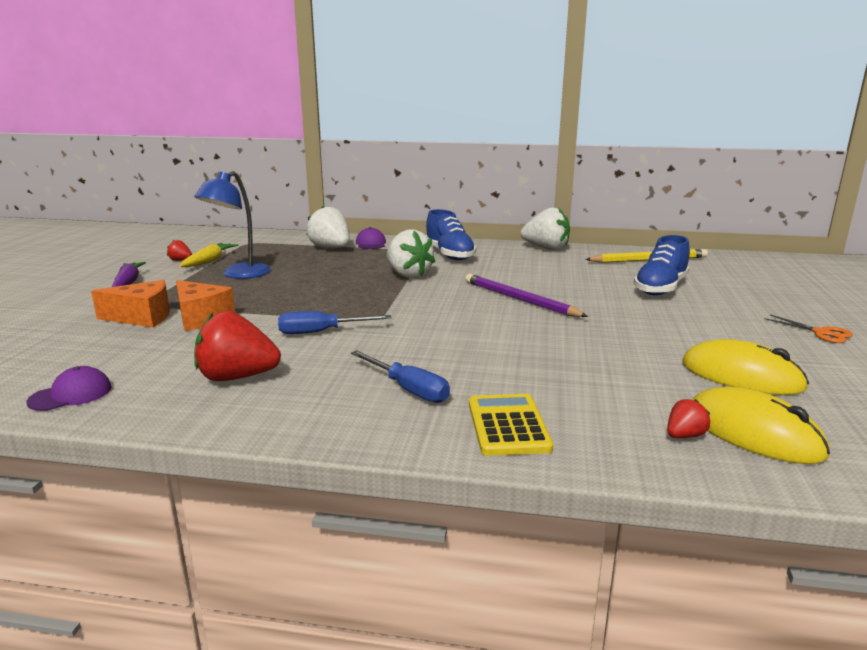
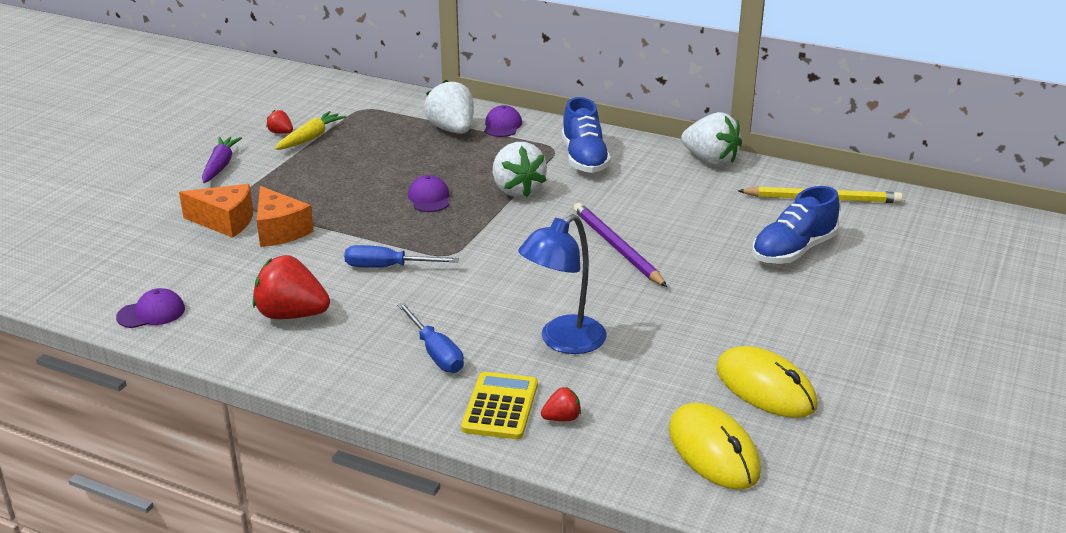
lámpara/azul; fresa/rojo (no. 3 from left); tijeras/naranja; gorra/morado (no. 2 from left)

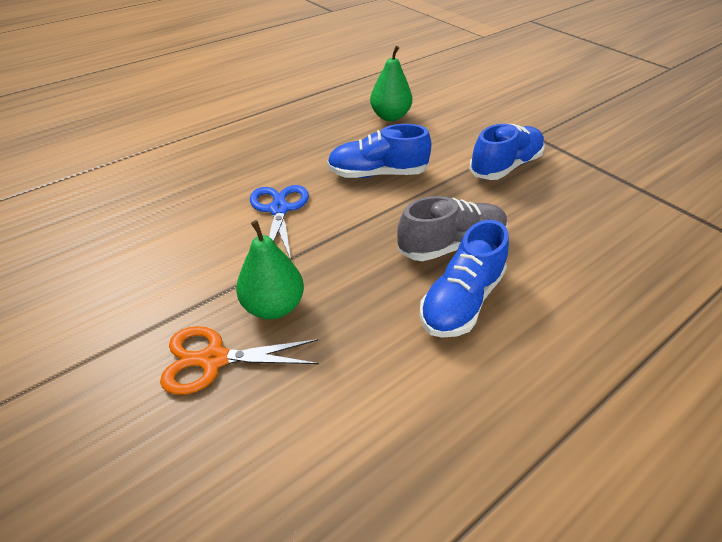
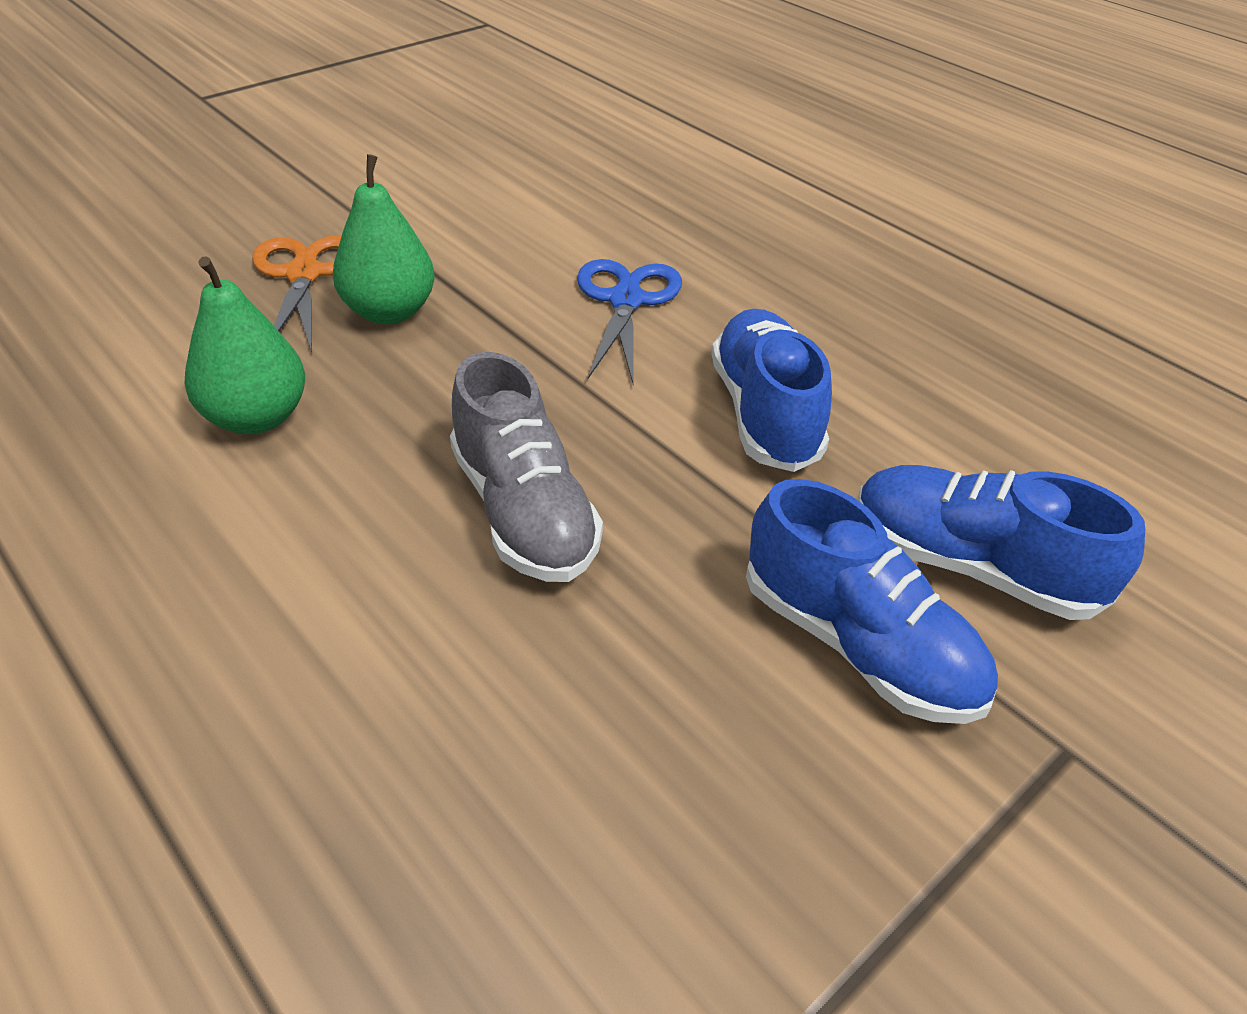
tijeras/azul; pera/verde (no. 1 from left); zapato/azul (no. 3 from left)

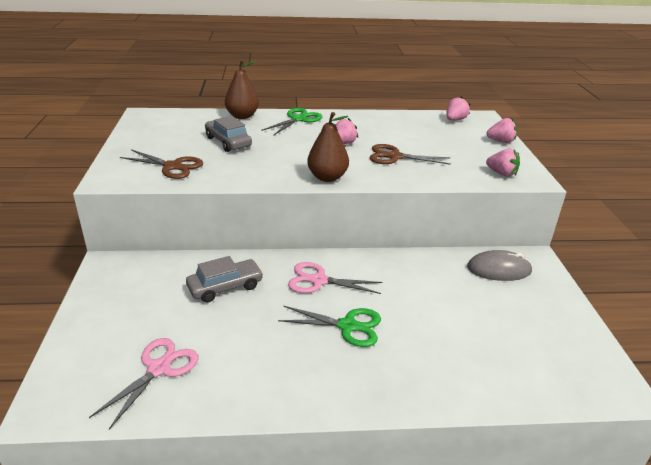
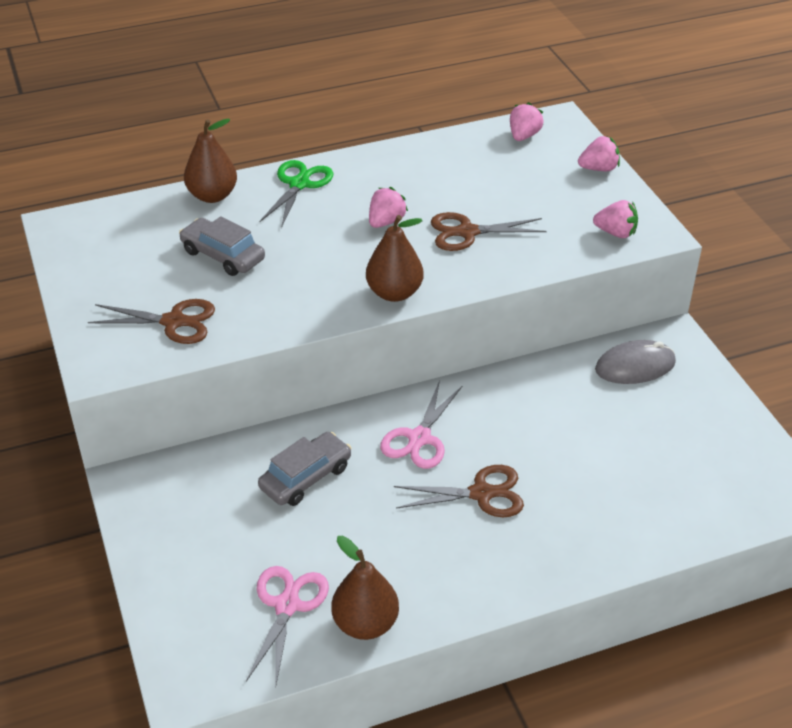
tijeras/marrón (no. 2 from left); tijeras/rosa (no. 2 from left); pera/marrón (no. 2 from left)

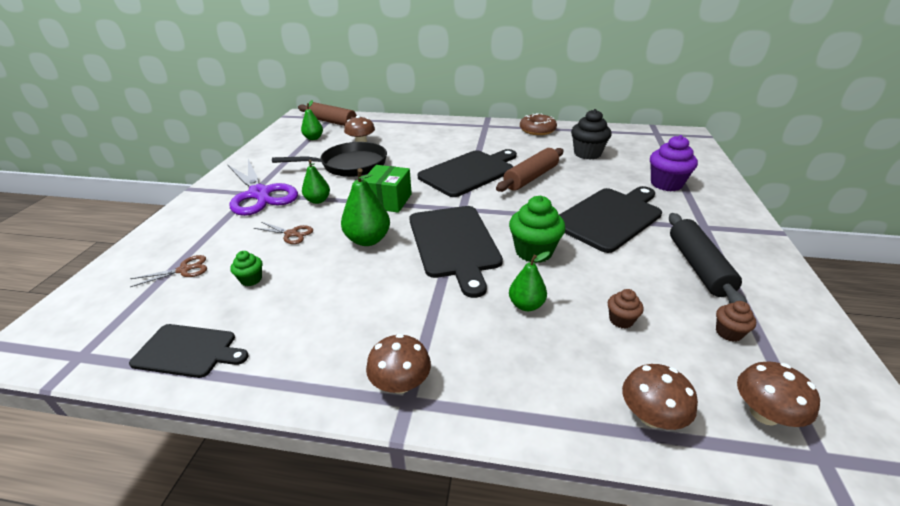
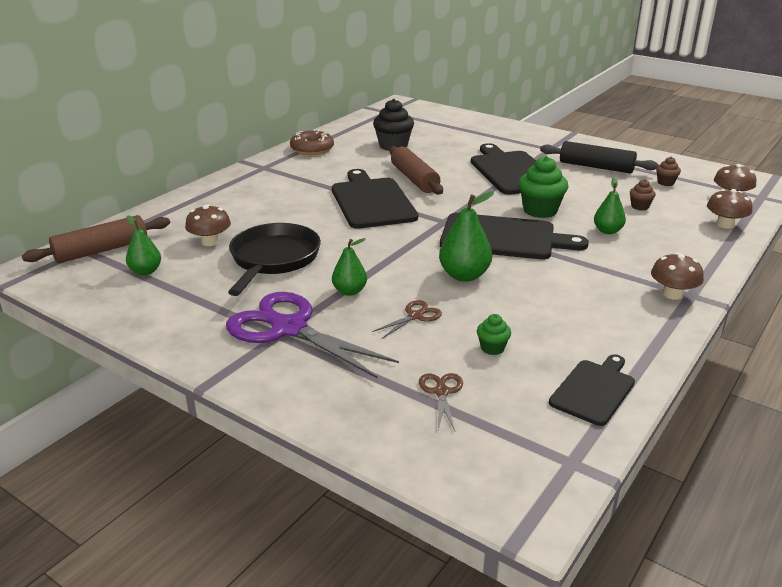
tijeras/morado; caja/verde; magdalena/morado

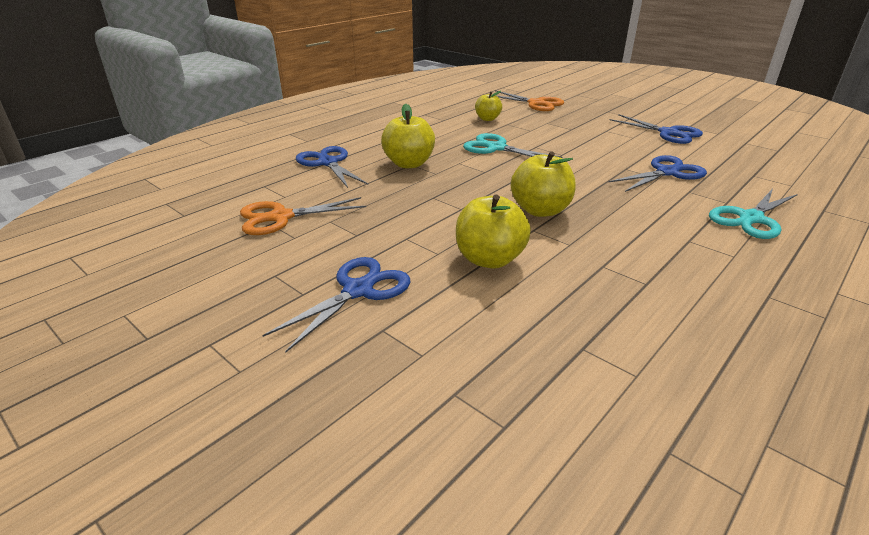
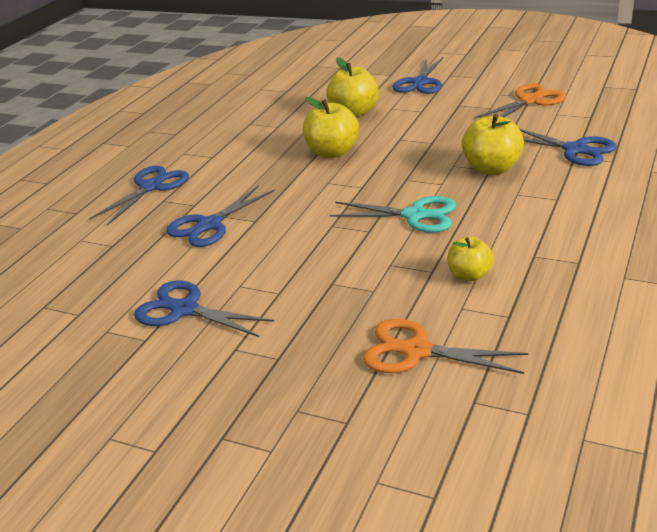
tijeras/azul (no. 1 from left)

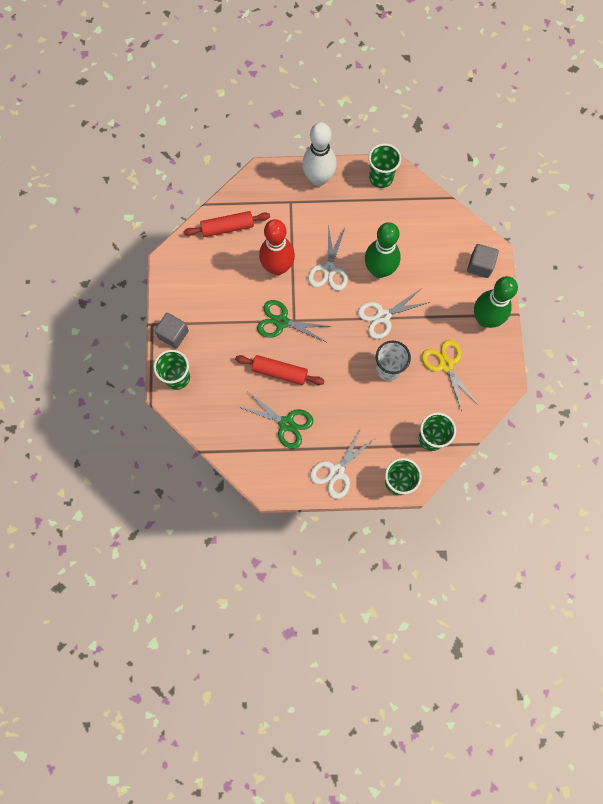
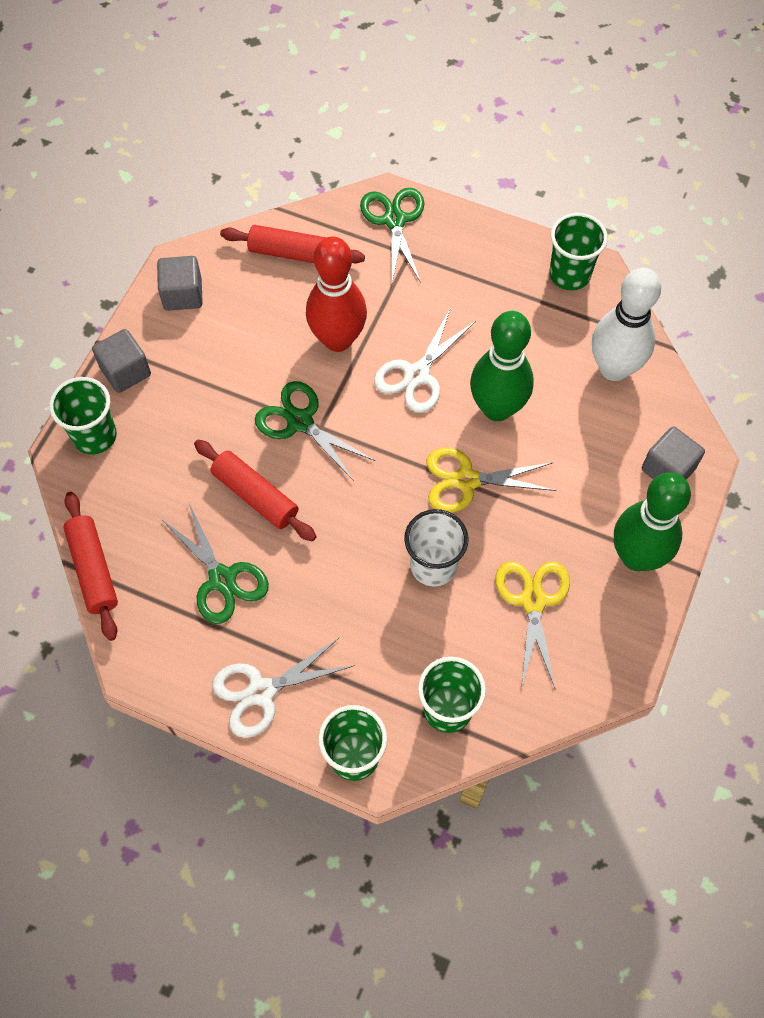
bolo/blanco; tijeras/amarillo (no. 1 from left); rodillo/rojo (no. 1 from left); cubo/gris (no. 2 from left); tijeras/verde (no. 3 from left)

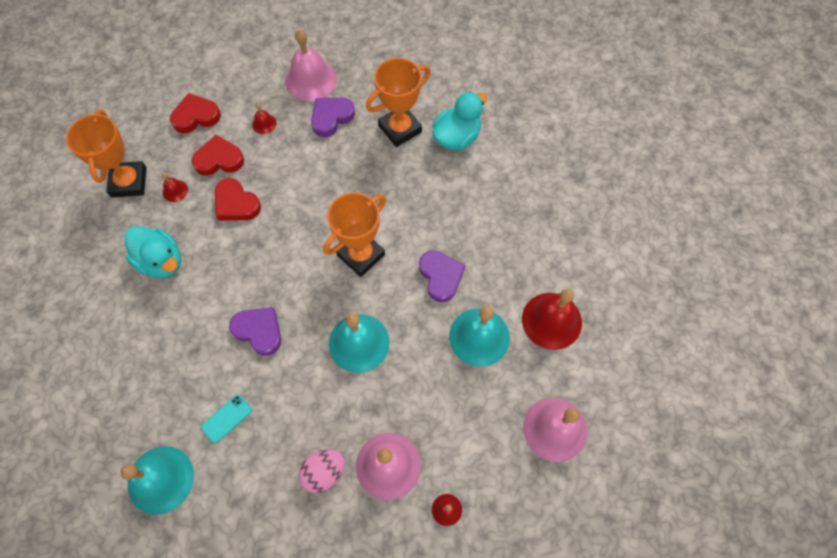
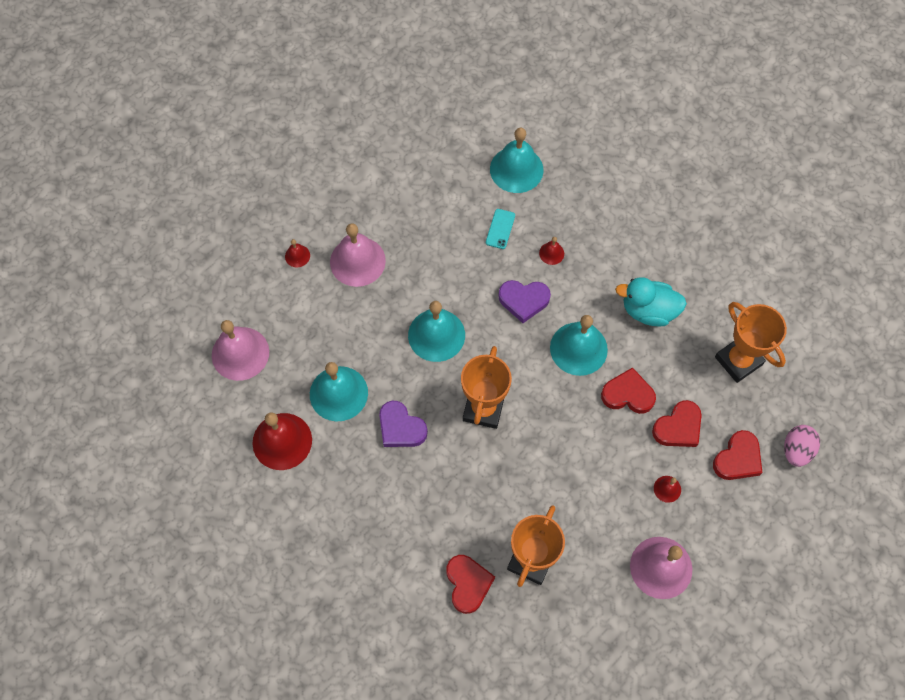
campana/rojo (no. 3 from left); huevo/rosa; corazón/morado (no. 2 from left in the first image); corazón/rojo (no. 1 from left); campana/turquesa (no. 4 from left)

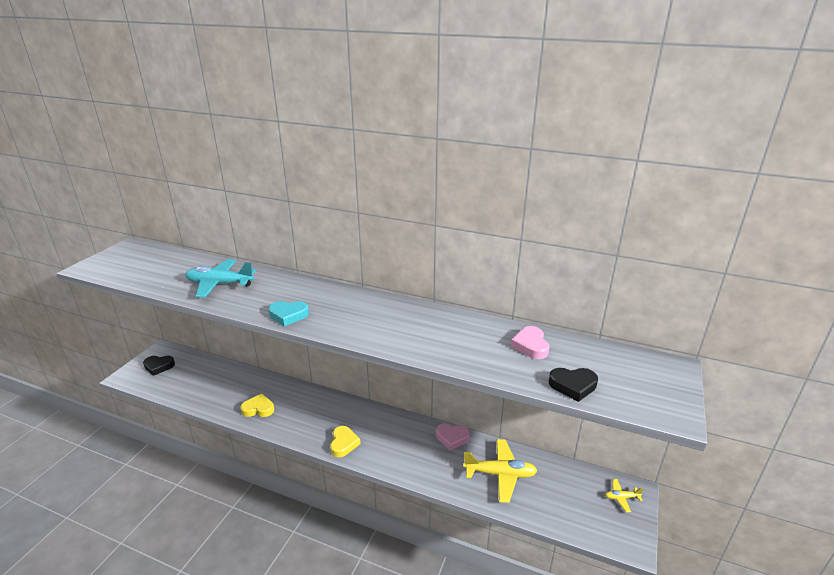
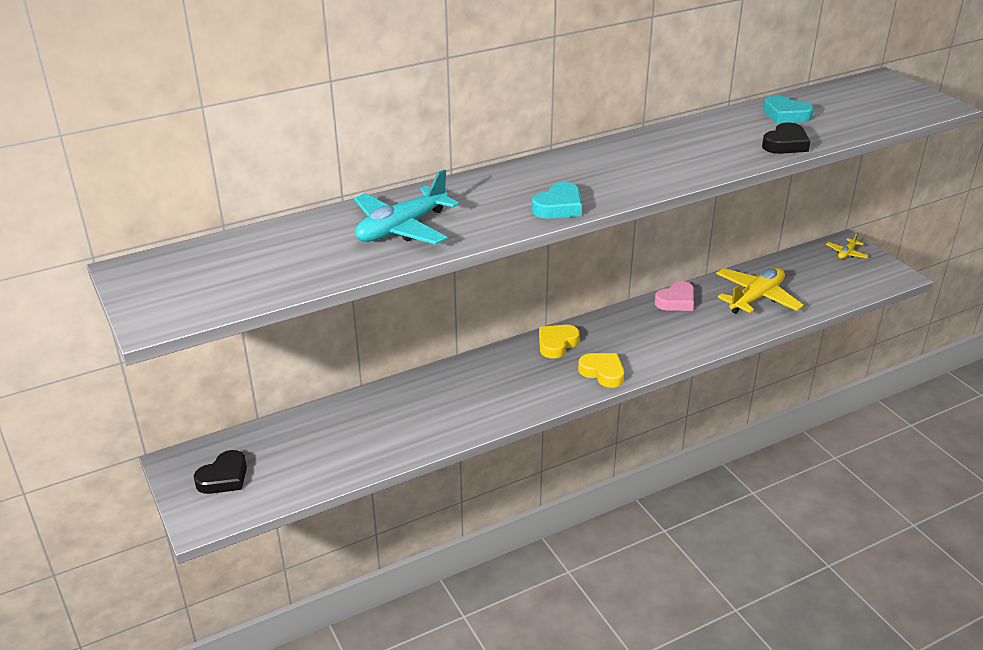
corazón/amarillo (no. 1 from left); corazón/turquesa (no. 2 from left); corazón/negro (no. 2 from left)

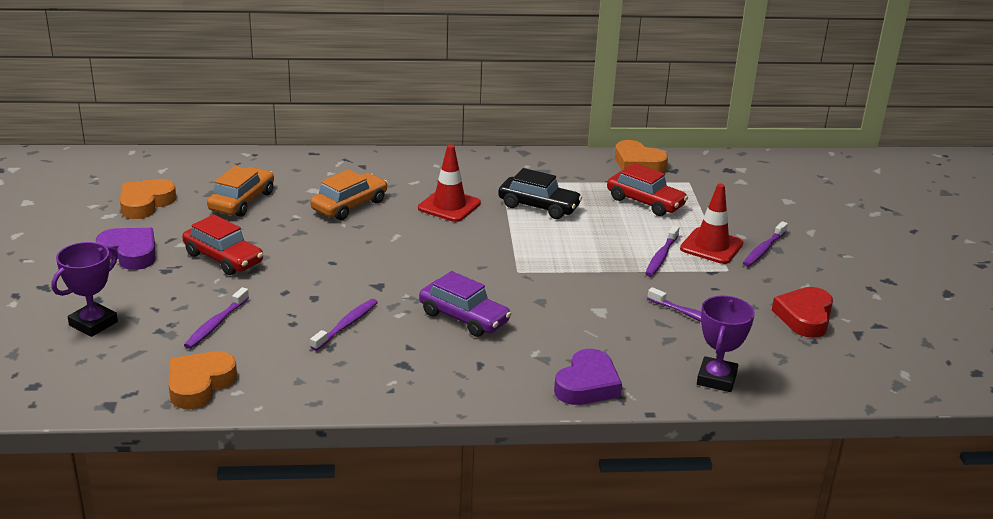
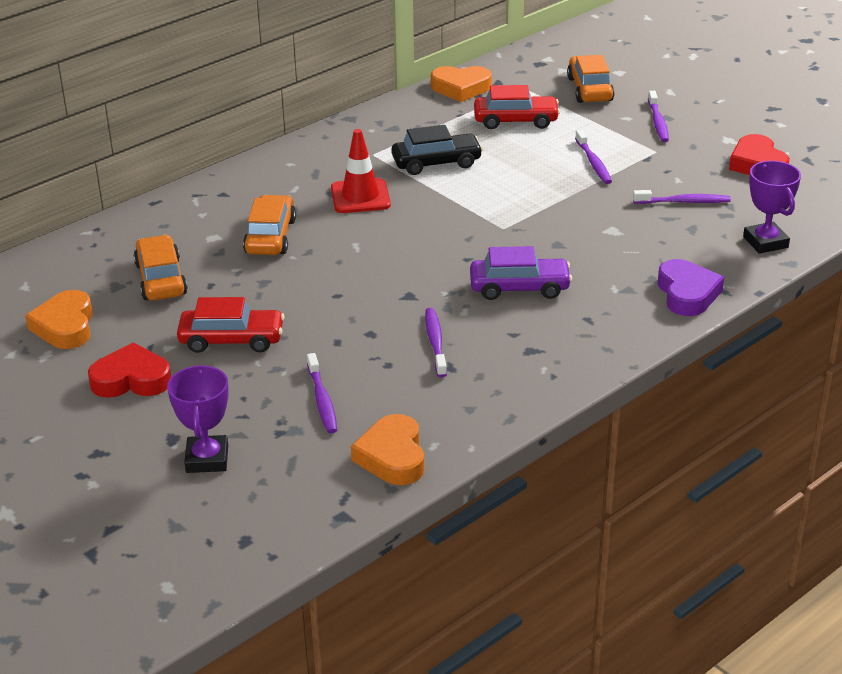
corazón/rojo (no. 1 from left); cono de tráfico/rojo (no. 2 from left in the first image); coche/naranja (no. 3 from left)

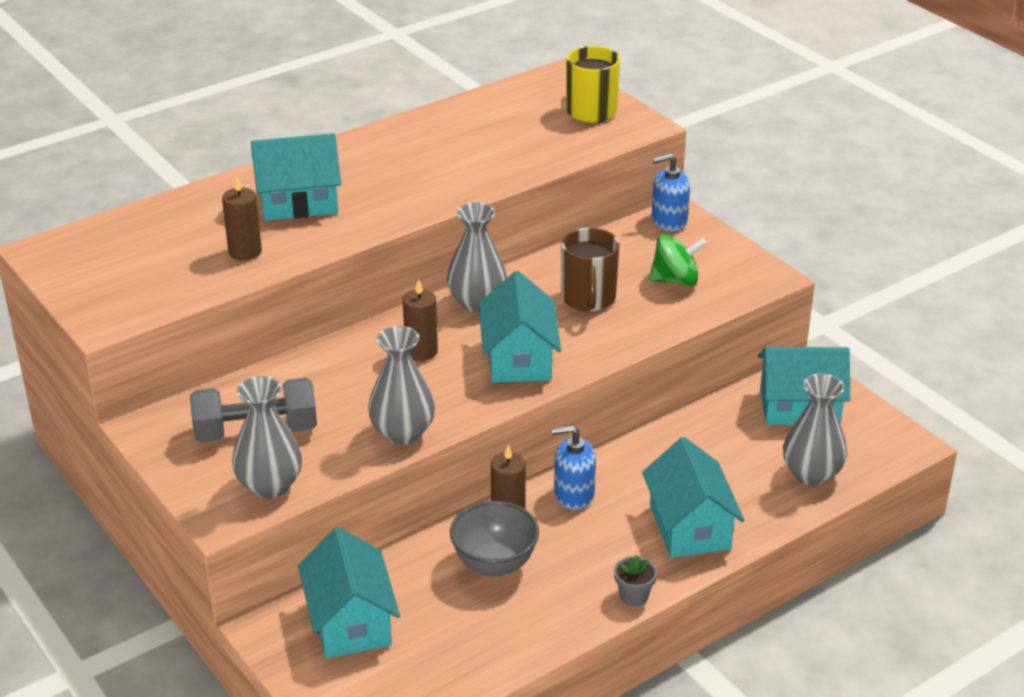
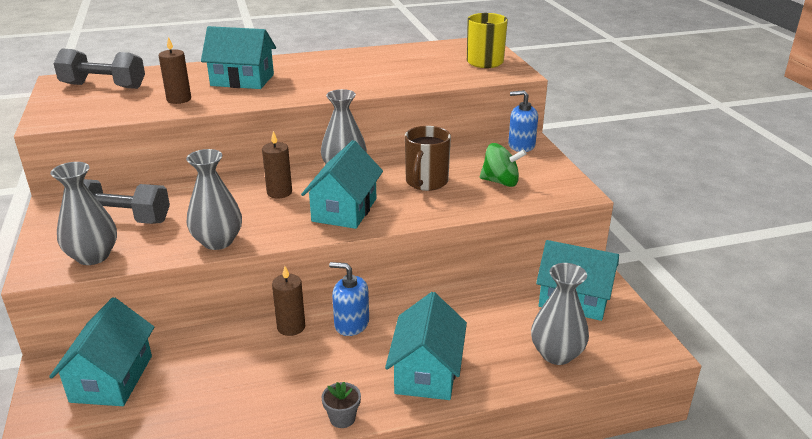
cuenco/gris; mancuerna/gris (no. 1 from left)

